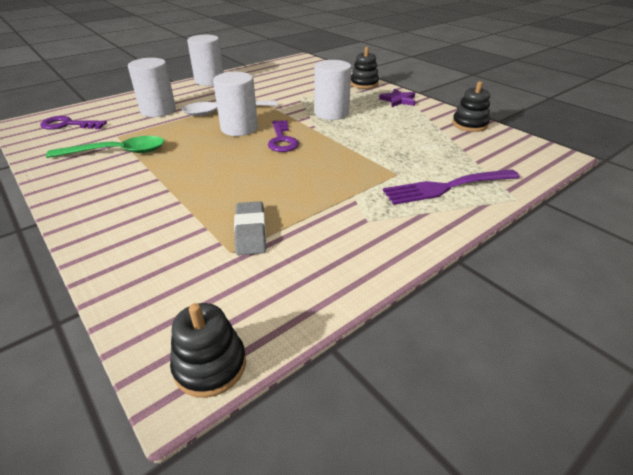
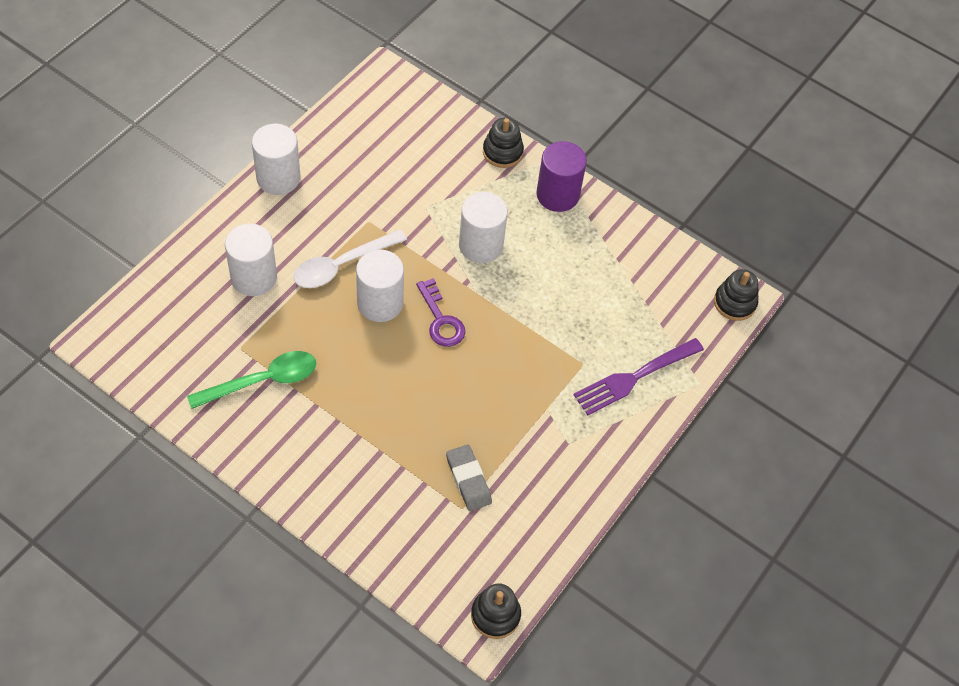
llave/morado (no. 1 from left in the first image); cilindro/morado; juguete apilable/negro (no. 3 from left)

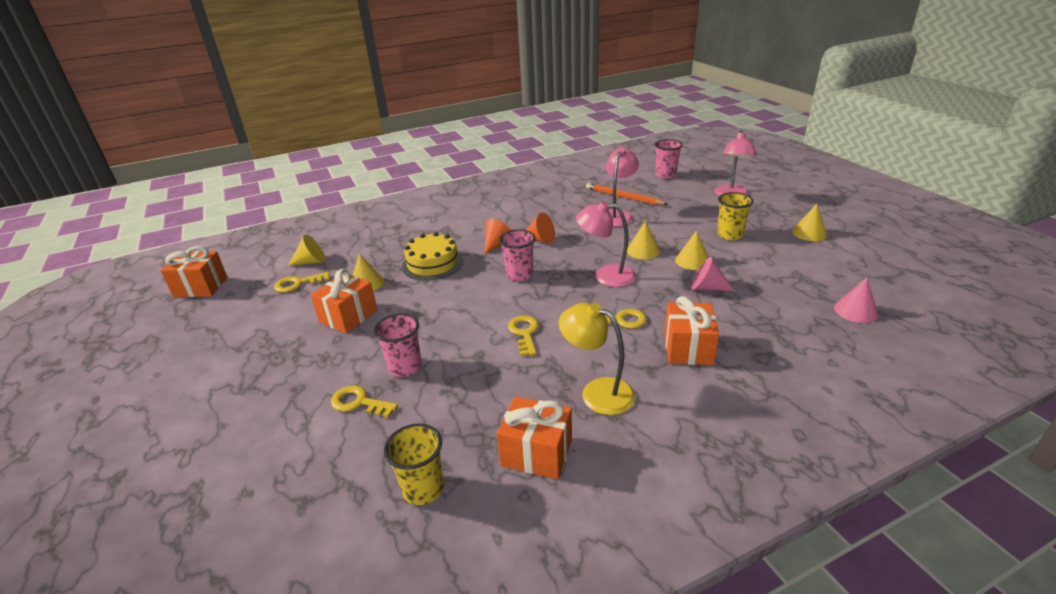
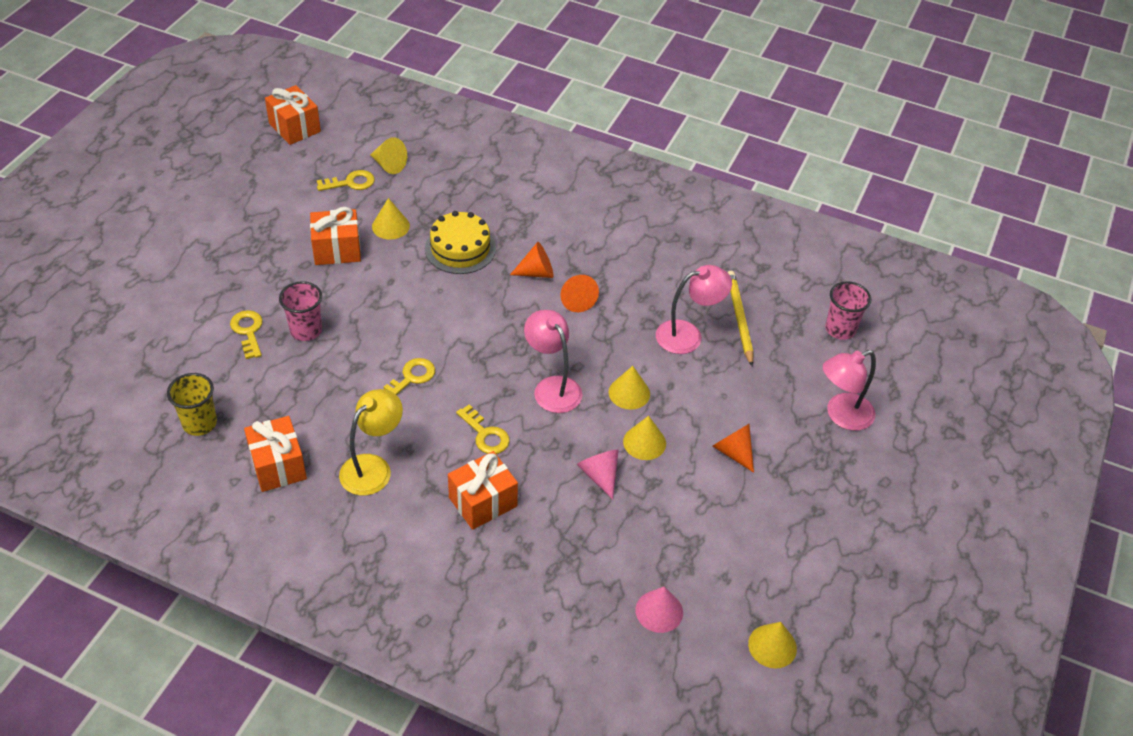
llave/amarillo (no. 2 from left); vaso/rosa (no. 2 from left in the first image); lámpara/amarillo; lápiz/amarillo; cono/naranja (no. 3 from left); cono/amarillo (no. 5 from left)

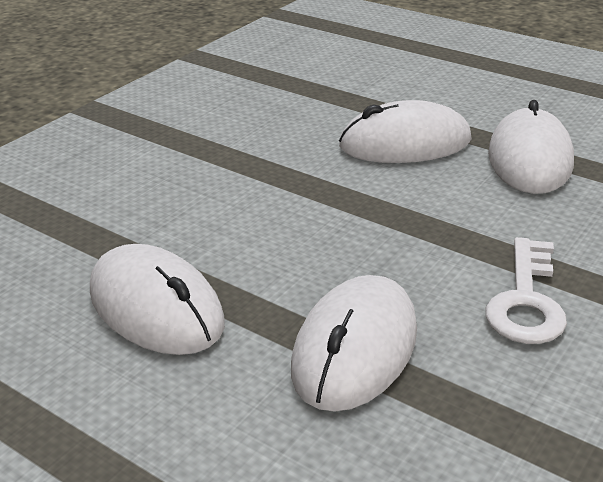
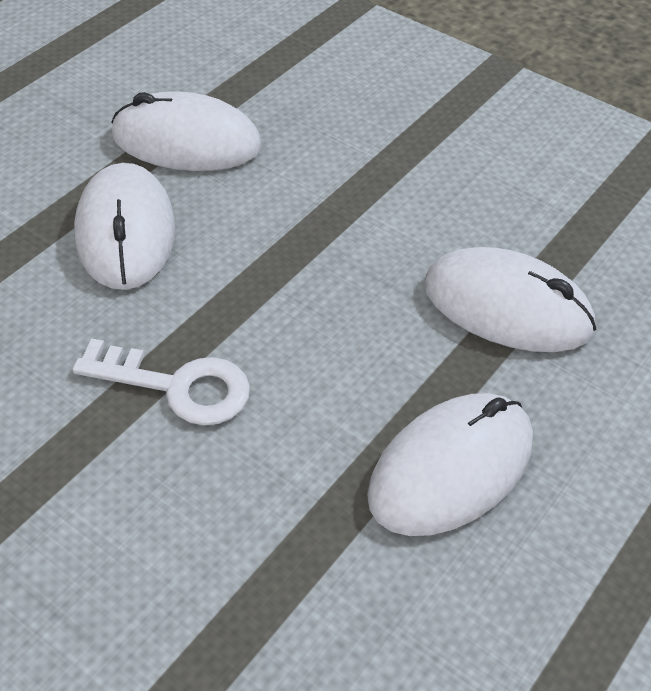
llave/blanco

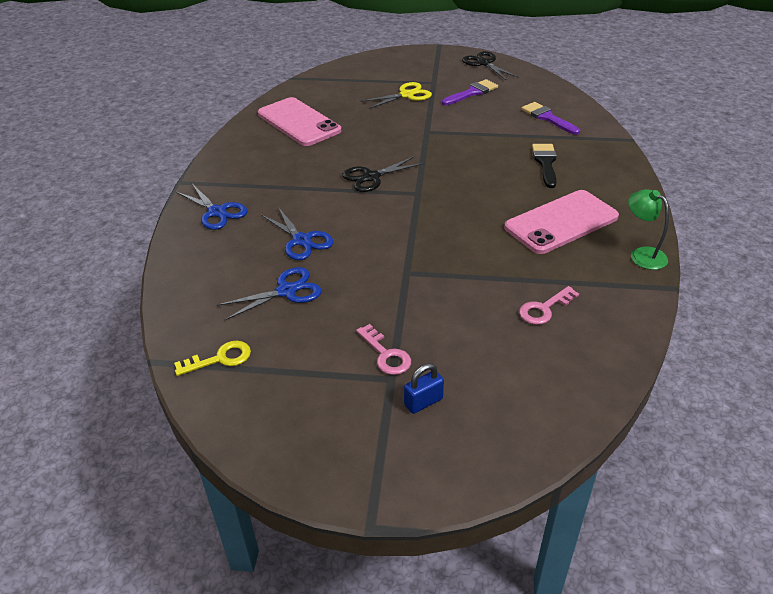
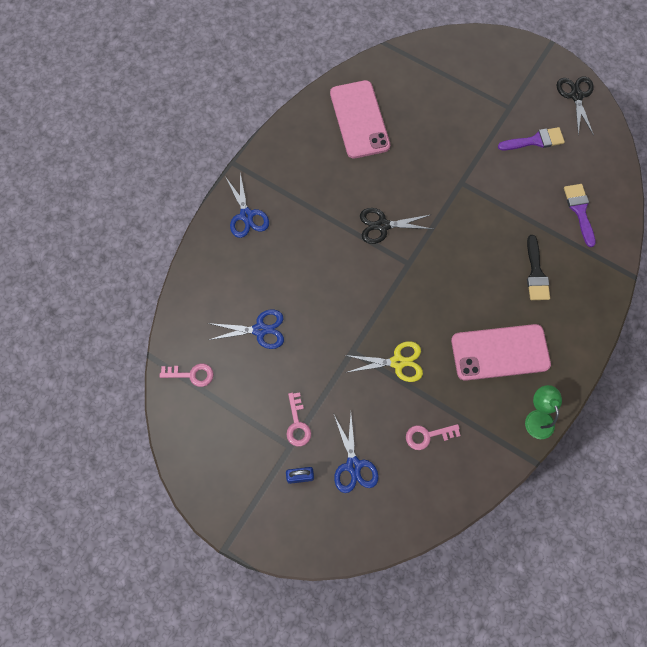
llave/rosa (no. 1 from left); tijeras/azul (no. 3 from left); tijeras/amarillo; pincel/negro

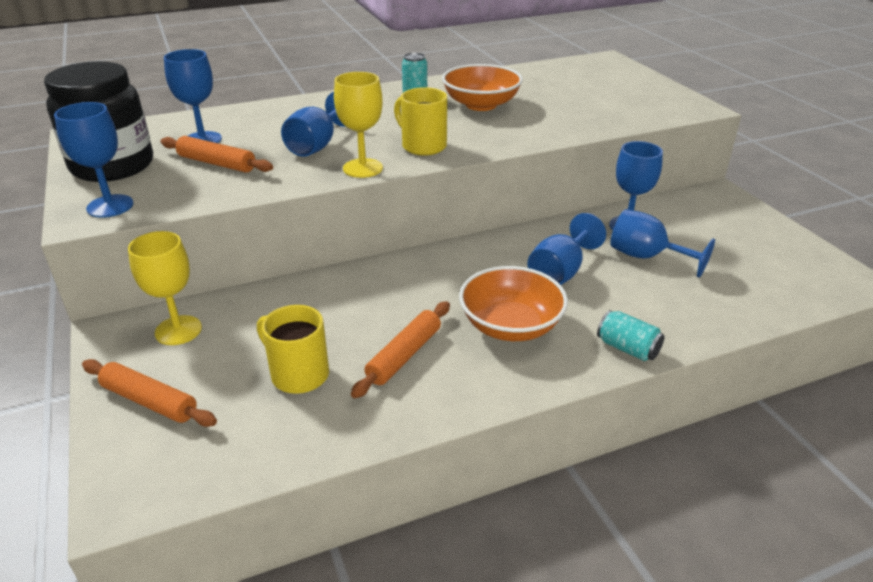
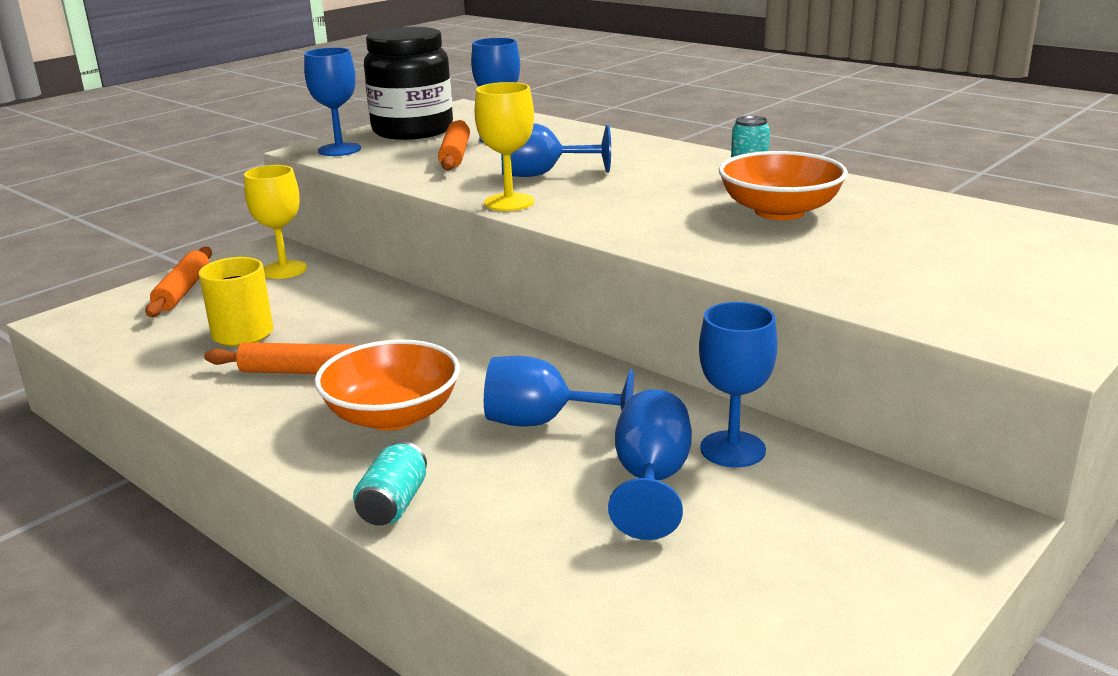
taza/amarillo (no. 2 from left in the first image)

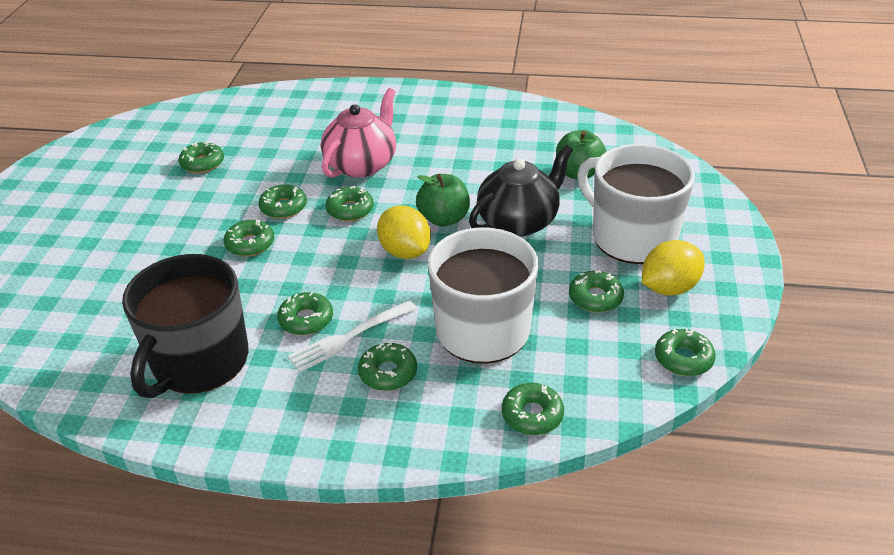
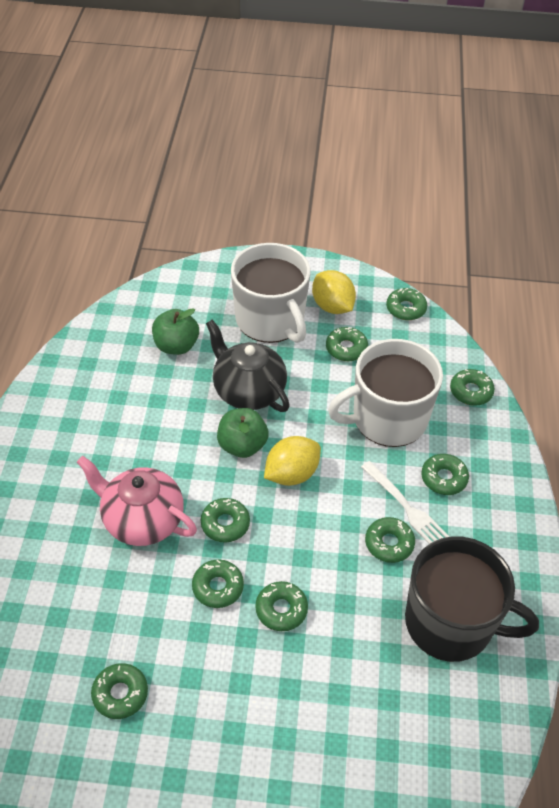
taza/blanco (no. 1 from left)

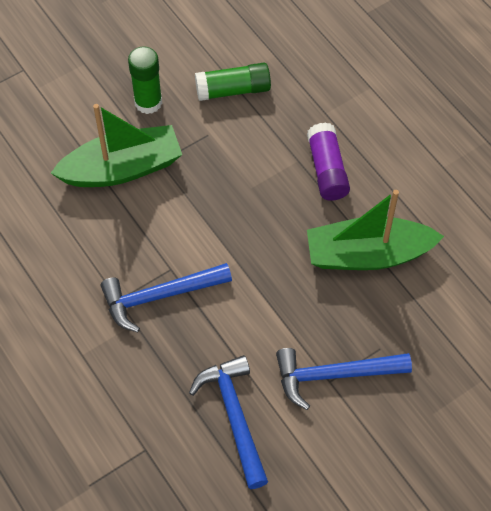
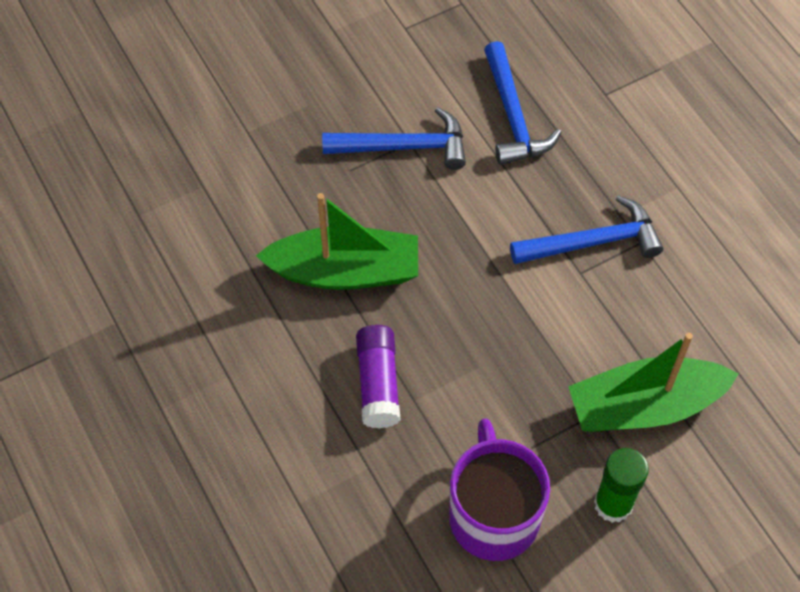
taza/morado

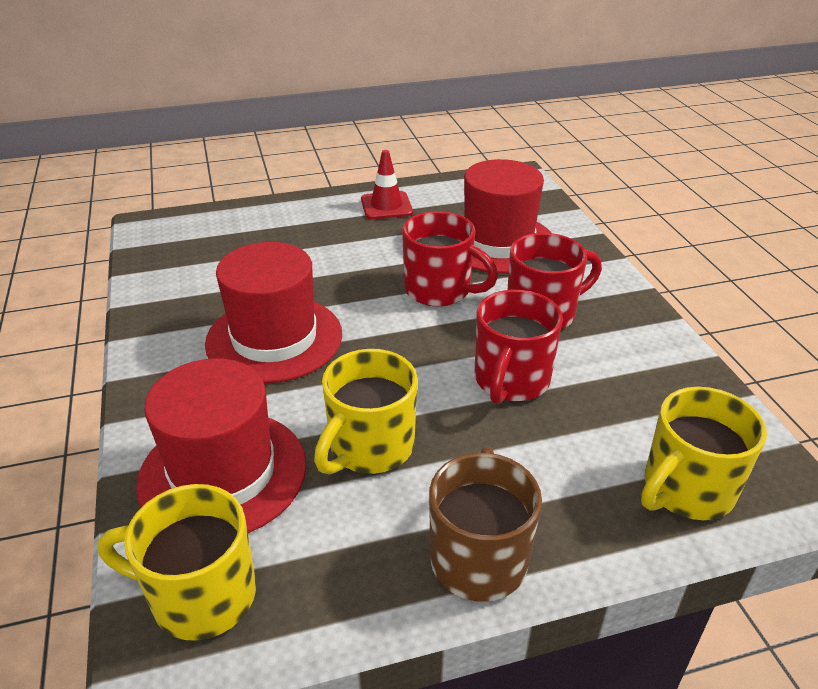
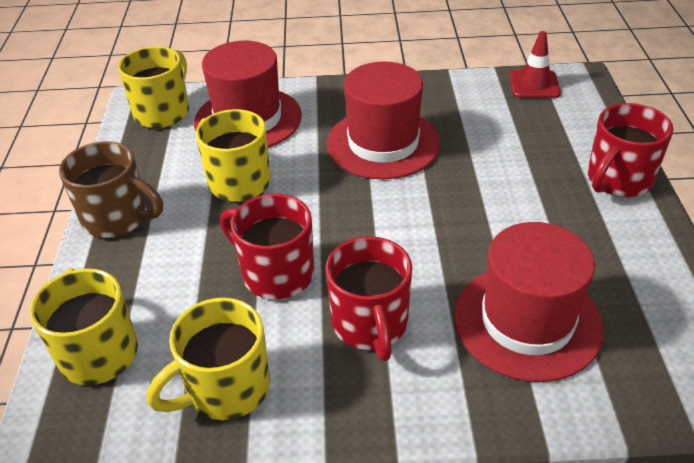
cono de tráfico/rojo; taza/rojo (no. 3 from left); taza/amarillo (no. 3 from left)

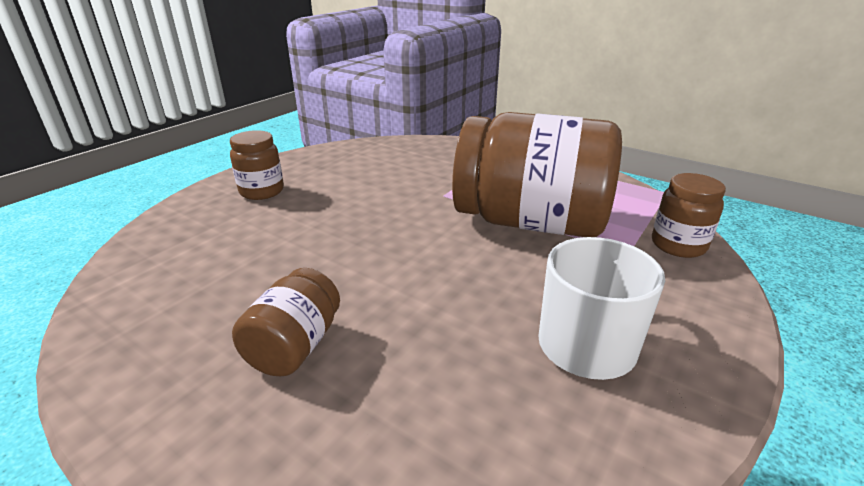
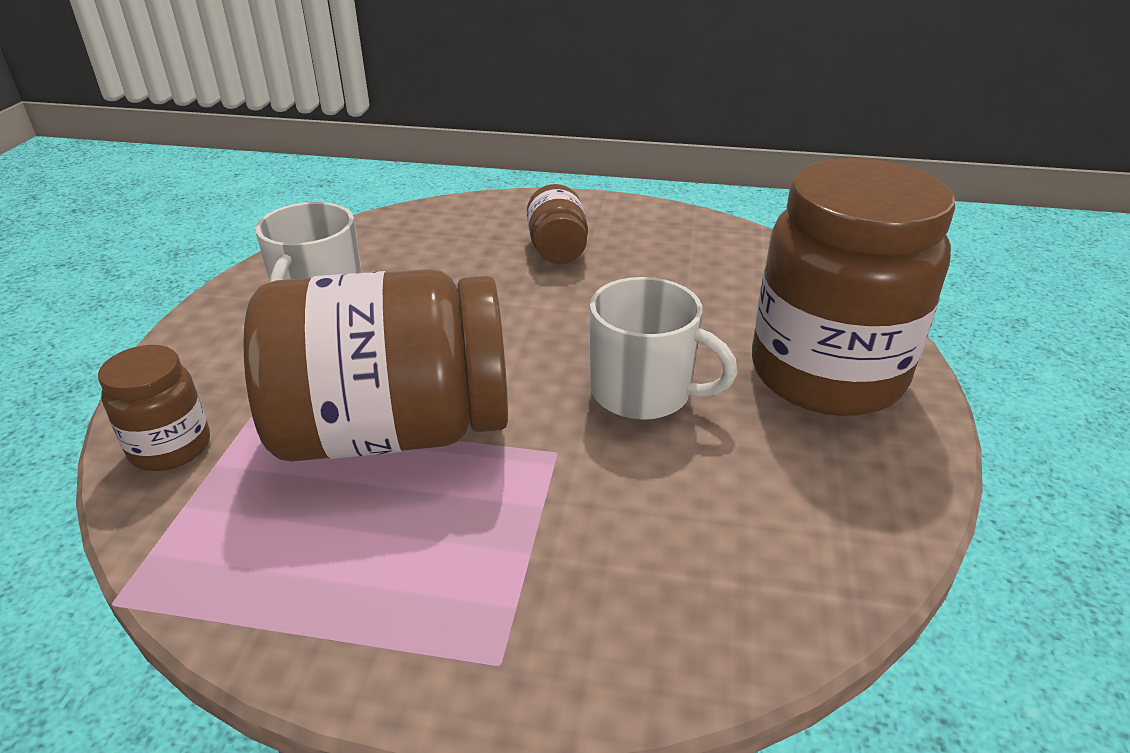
tarro/marrón (no. 4 from left); taza/blanco (no. 2 from left)

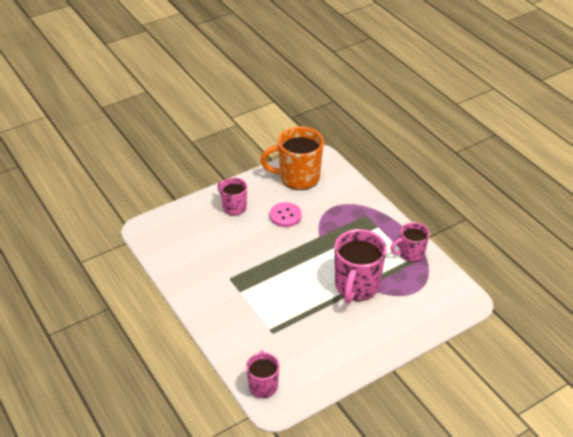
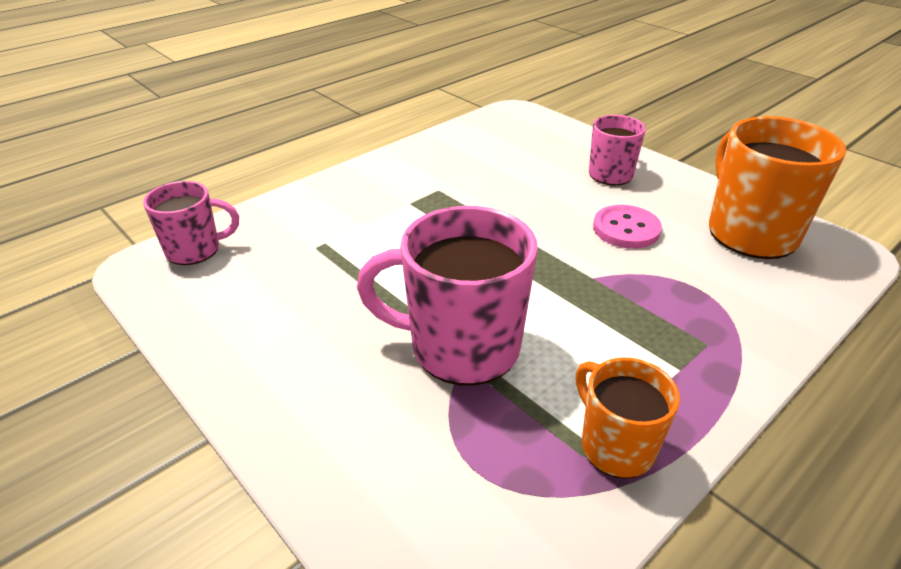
taza/naranja (no. 1 from left)

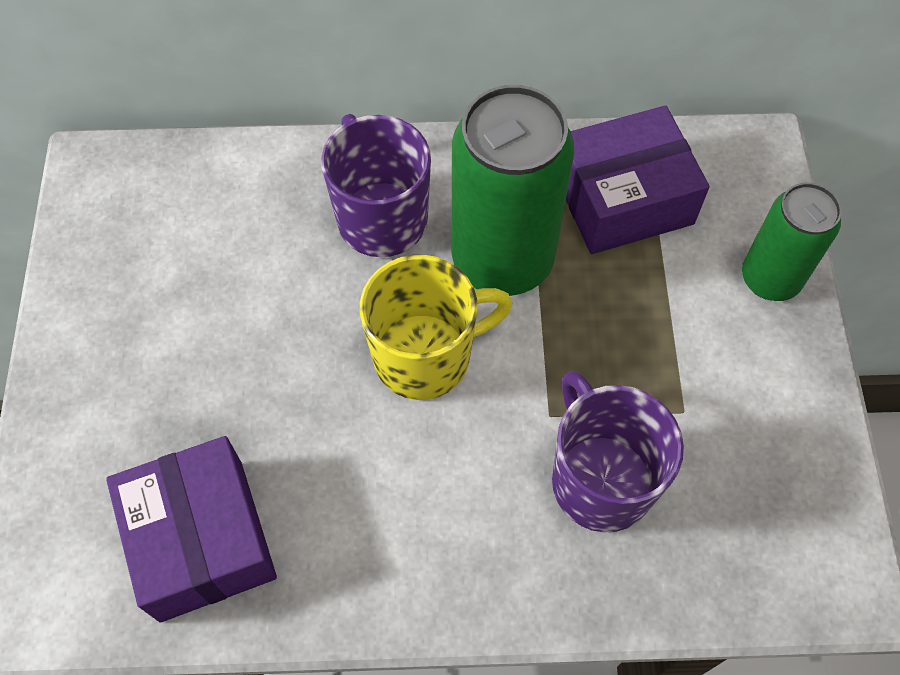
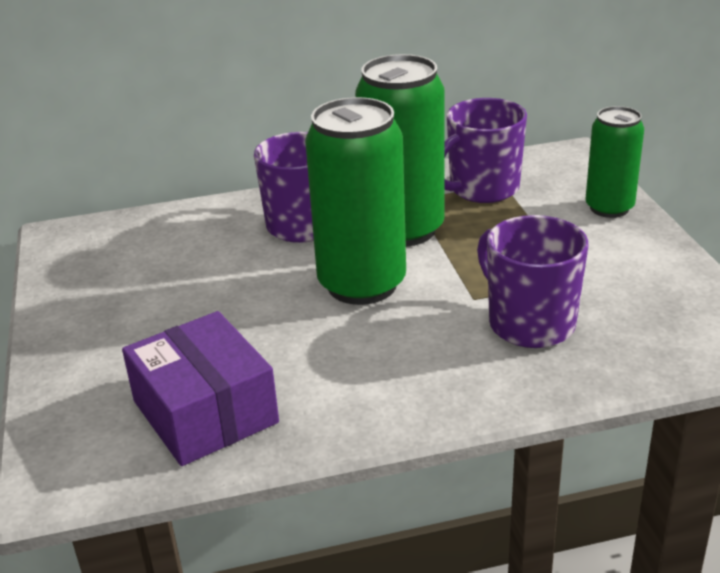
lata/verde (no. 1 from left); taza/morado (no. 2 from left)

